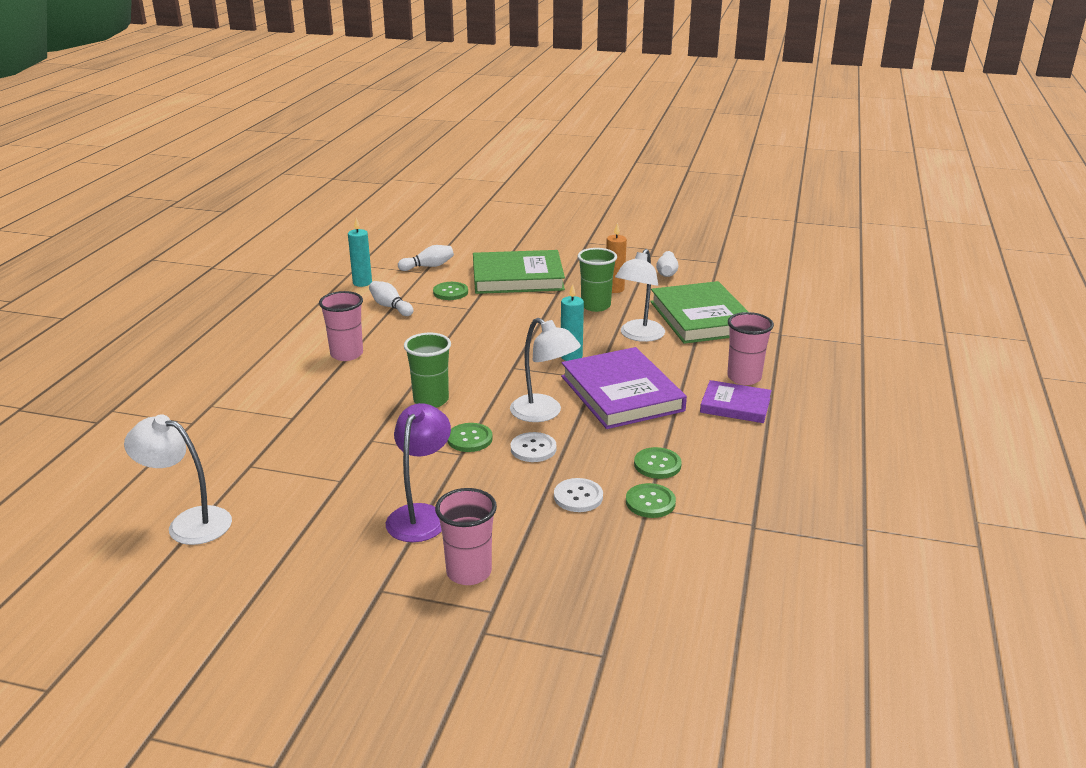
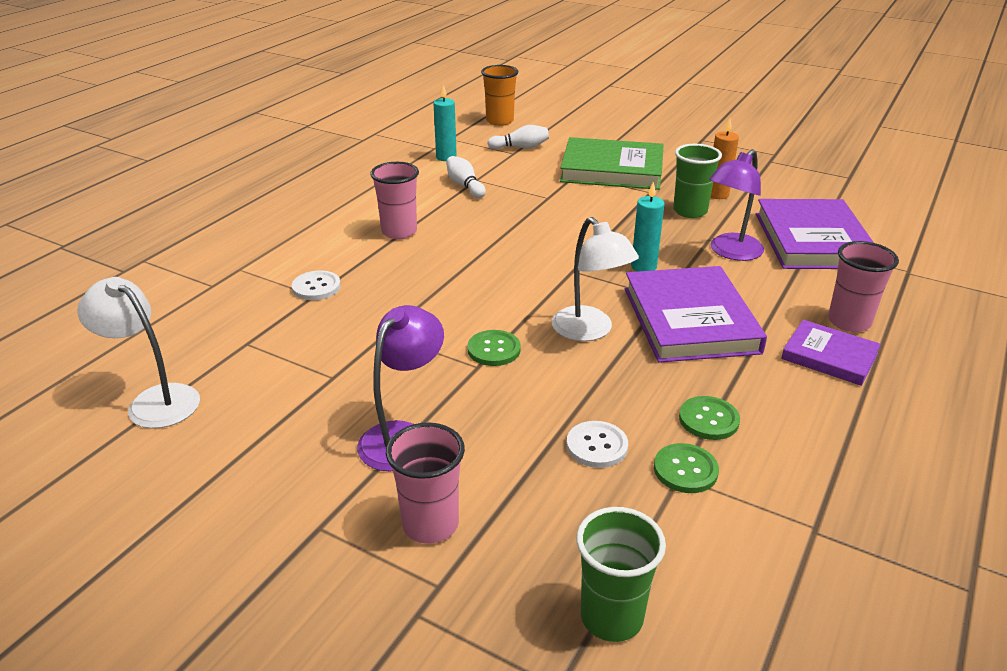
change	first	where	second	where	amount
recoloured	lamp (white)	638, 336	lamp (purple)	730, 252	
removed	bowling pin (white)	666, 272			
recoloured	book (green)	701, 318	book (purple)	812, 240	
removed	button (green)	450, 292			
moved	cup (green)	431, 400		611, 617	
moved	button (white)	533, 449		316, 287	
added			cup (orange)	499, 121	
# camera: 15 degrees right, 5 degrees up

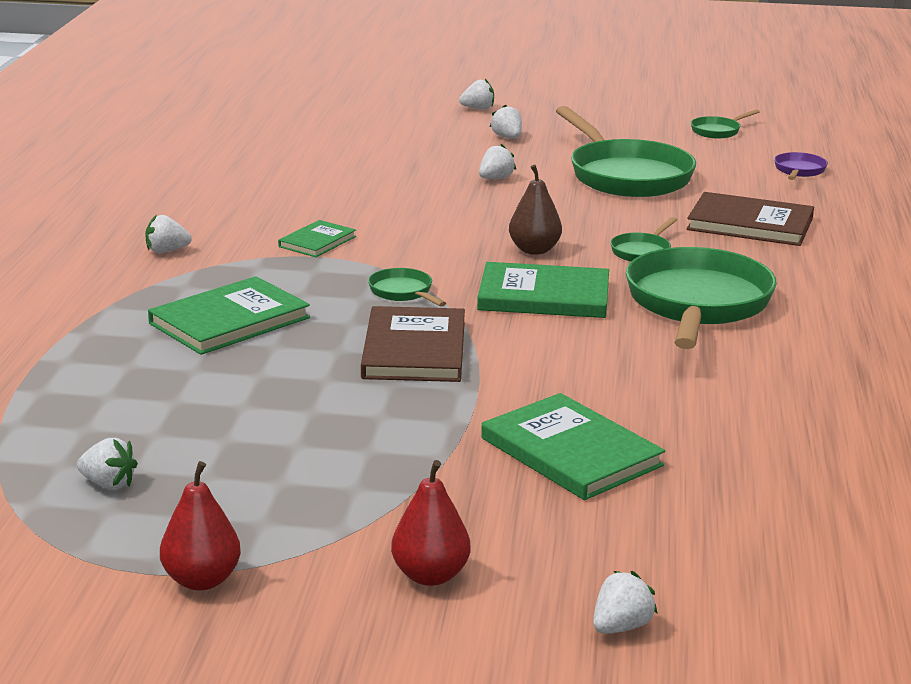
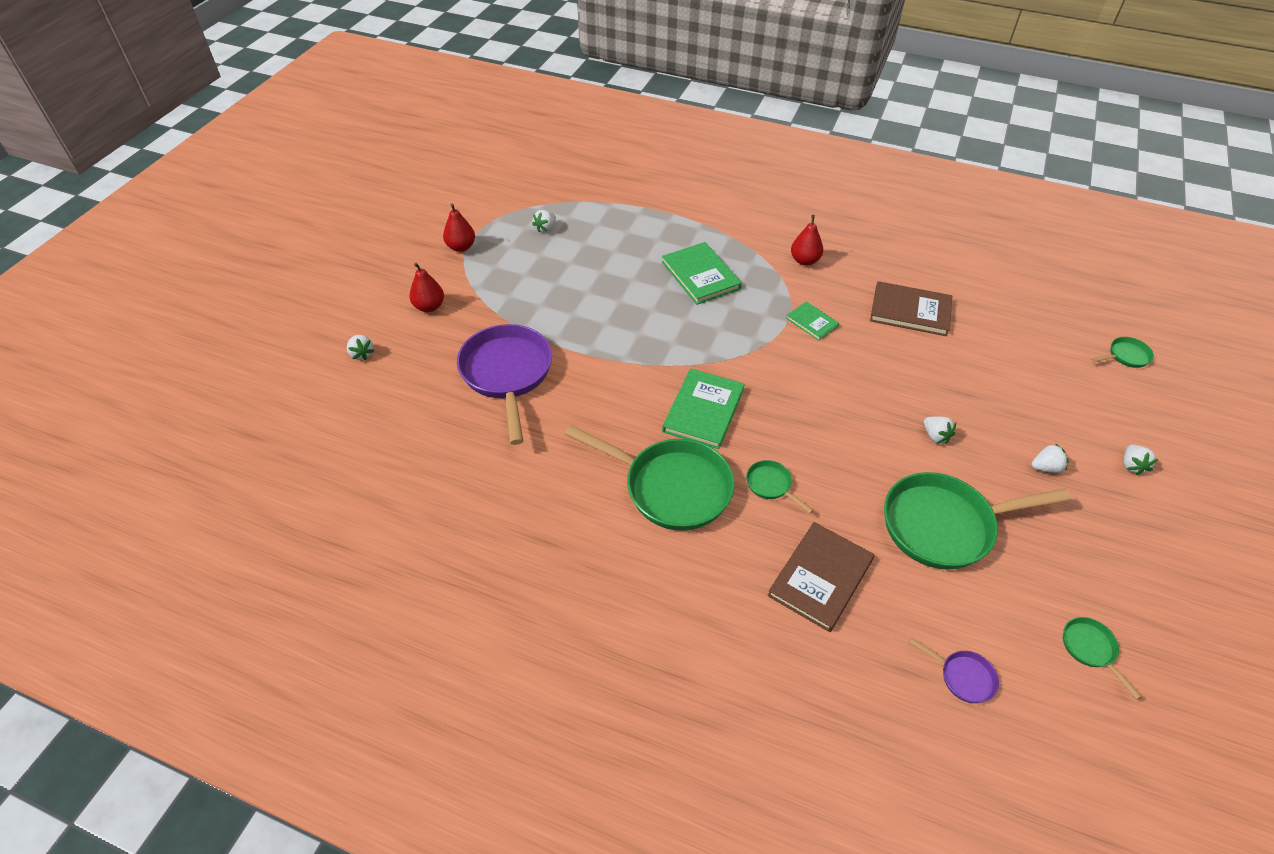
change	first	where	second	where	amount
removed	pear (brown)	534, 250			
replaced	strawberry (white)	167, 251	pear (red)	804, 260	
moved	pan (green)	403, 292		1126, 356	
moved	book (brown)	414, 350		910, 311	
replaced	book (green)	571, 452	pan (purple)	507, 374	
# camera: 105 degrees right, 25 degrees up

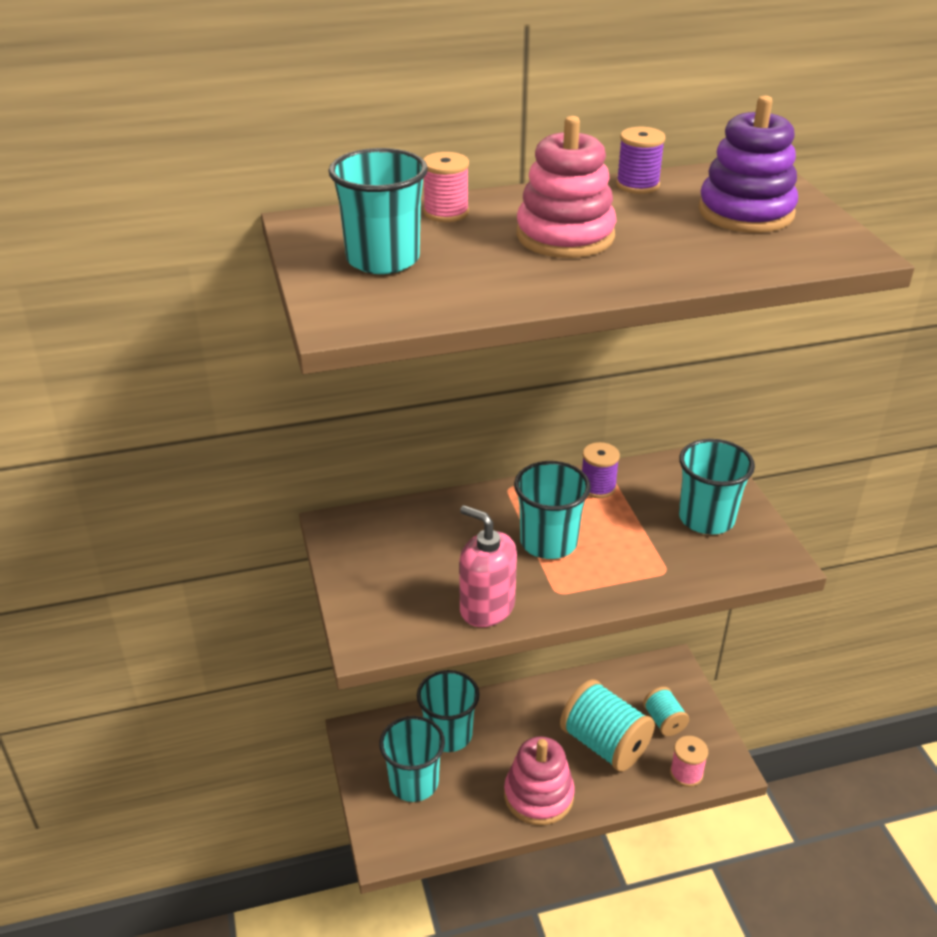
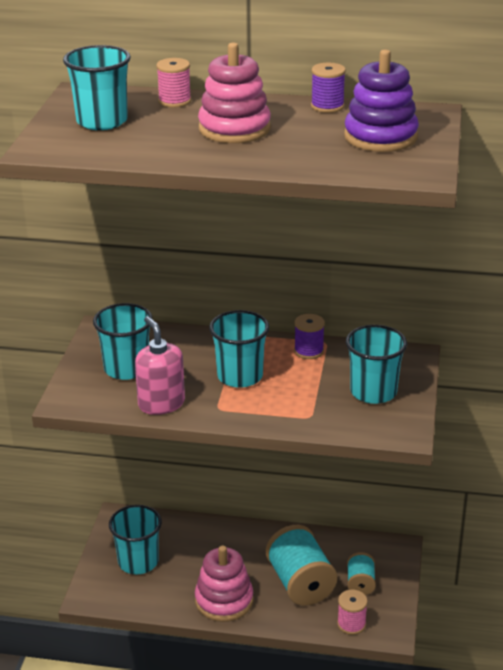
change	first	where	second	where	amount
moved	cup (turquoise)	448, 734		126, 368	
# camera: 25 degrees right, 5 degrees down

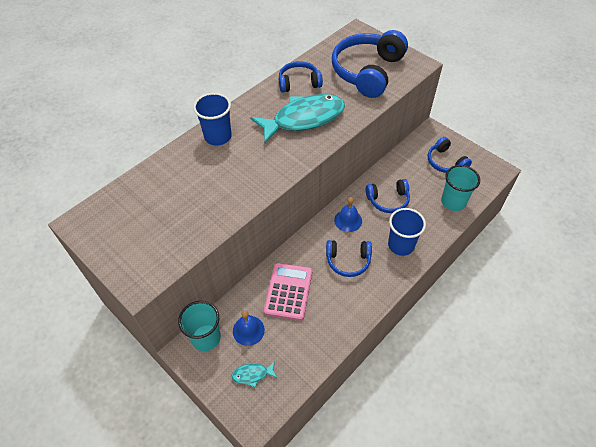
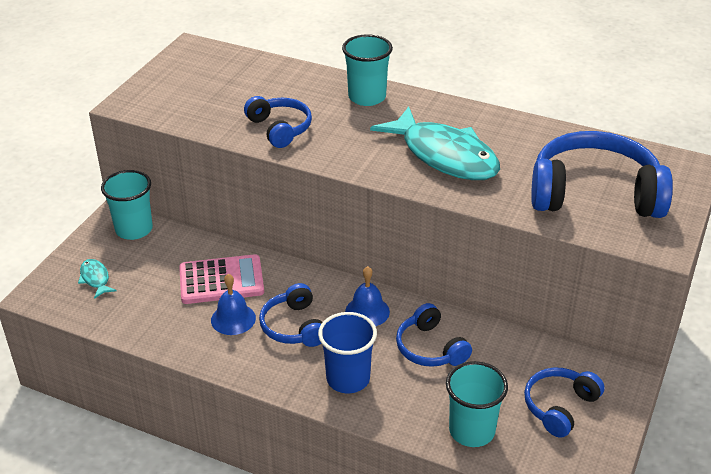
change	first	where	second	where	amount
moved	headphones (blue)	299, 83		280, 128	
recoloured	cup (blue)	218, 136	cup (turquoise)	367, 97	
moved	bell (blue)	248, 330		233, 319	
# camera: 70 degrees right, 15 degrees down

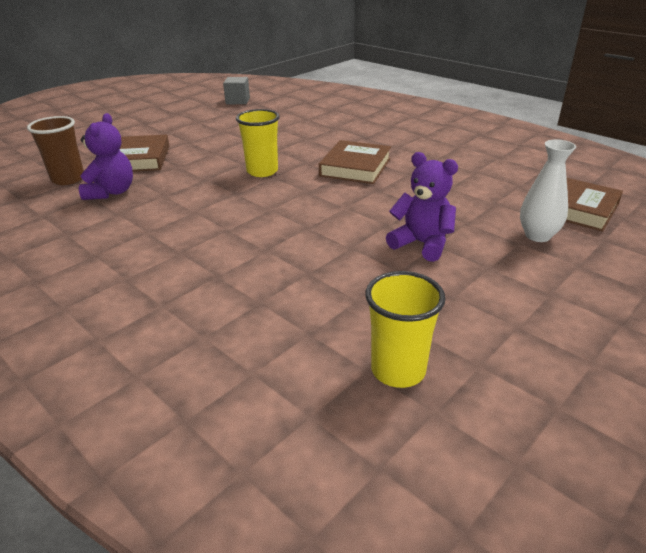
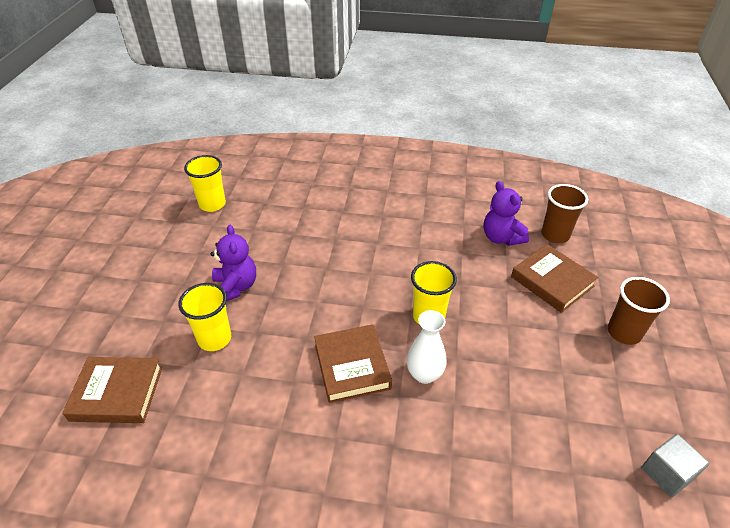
change	first	where	second	where	amount
moved	vase (white)	537, 235		424, 374	
turned	teddy bear (purple)	422, 244		235, 287	105 degrees counterclockwise
added			cup (brown)	624, 332	
added			cup (yellow)	214, 339	
# camera: 145 degrees right, 10 degrees up

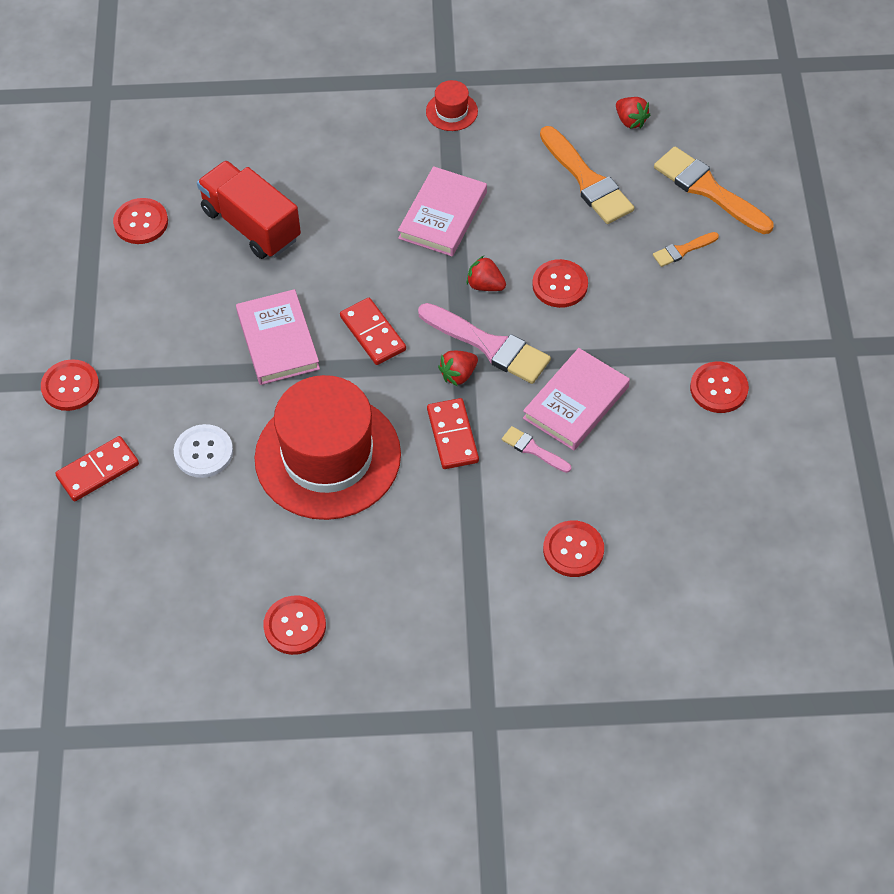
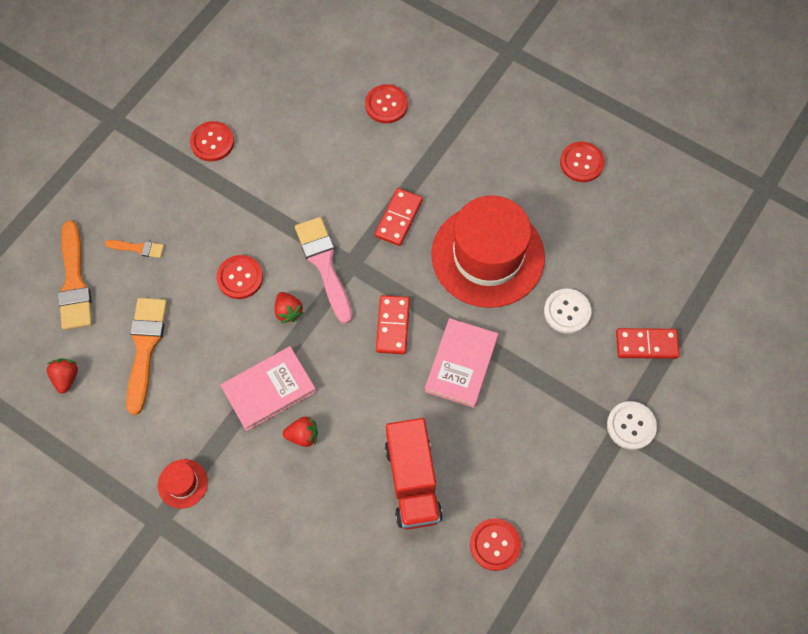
change	first	where	second	where	amount
removed	book (pink)	576, 402			
moved	strawberry (red)	458, 375		303, 435	
recoloured	button (red)	70, 386	button (white)	631, 426	
removed	brush (pink)	533, 449			
# camera: 145 degrees left, 10 degrees up

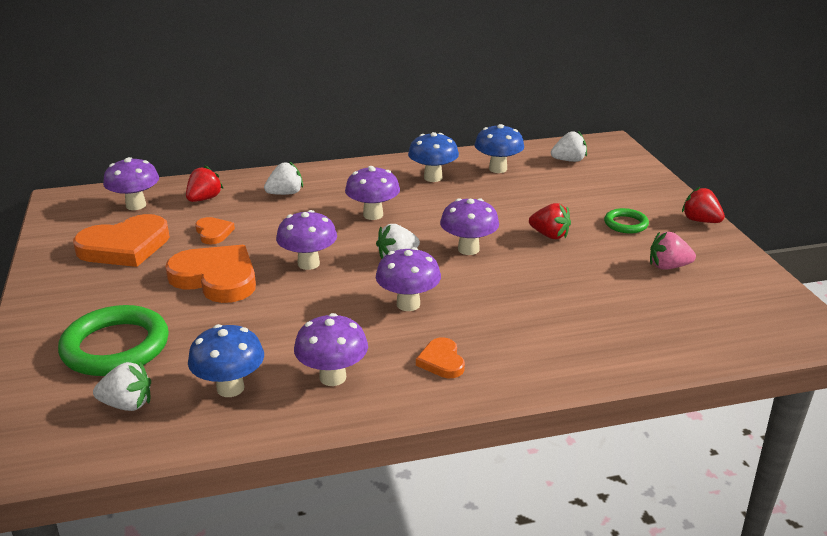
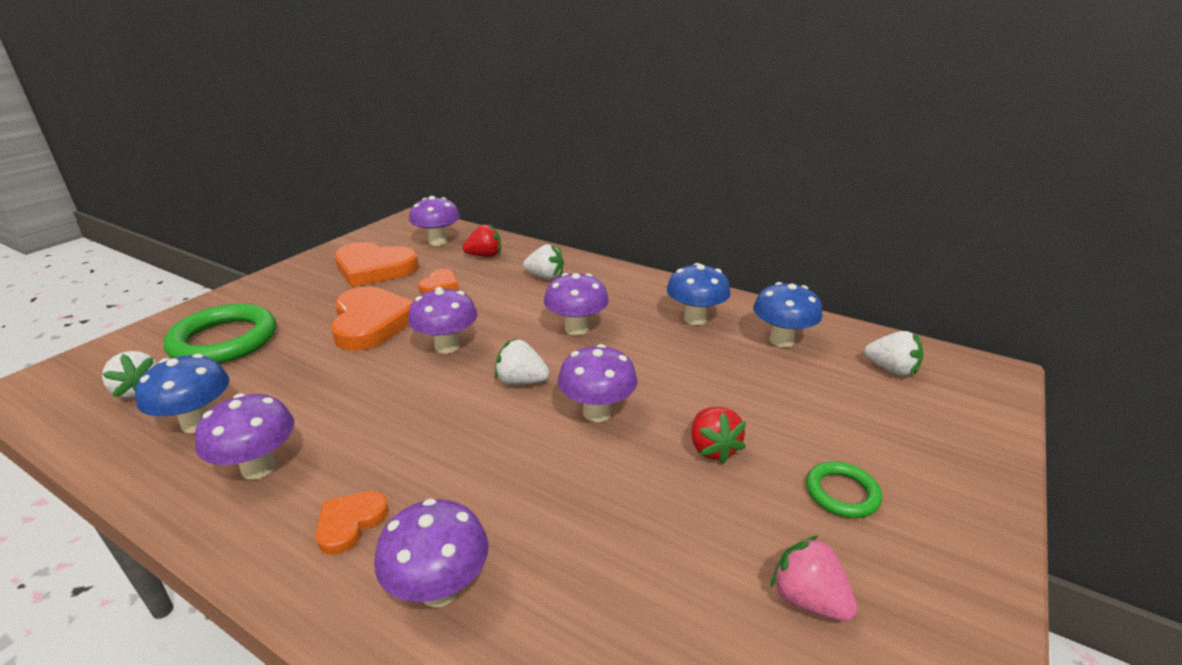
change	first	where	second	where	amount
removed	strawberry (red)	700, 221			
moved	mushroom (purple)	408, 304		439, 589	
# camera: 45 degrees right, 0 degrees up

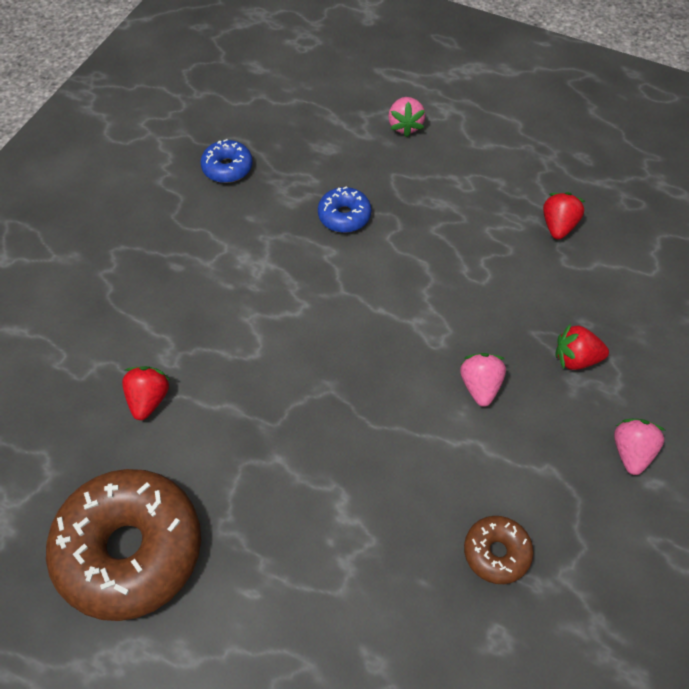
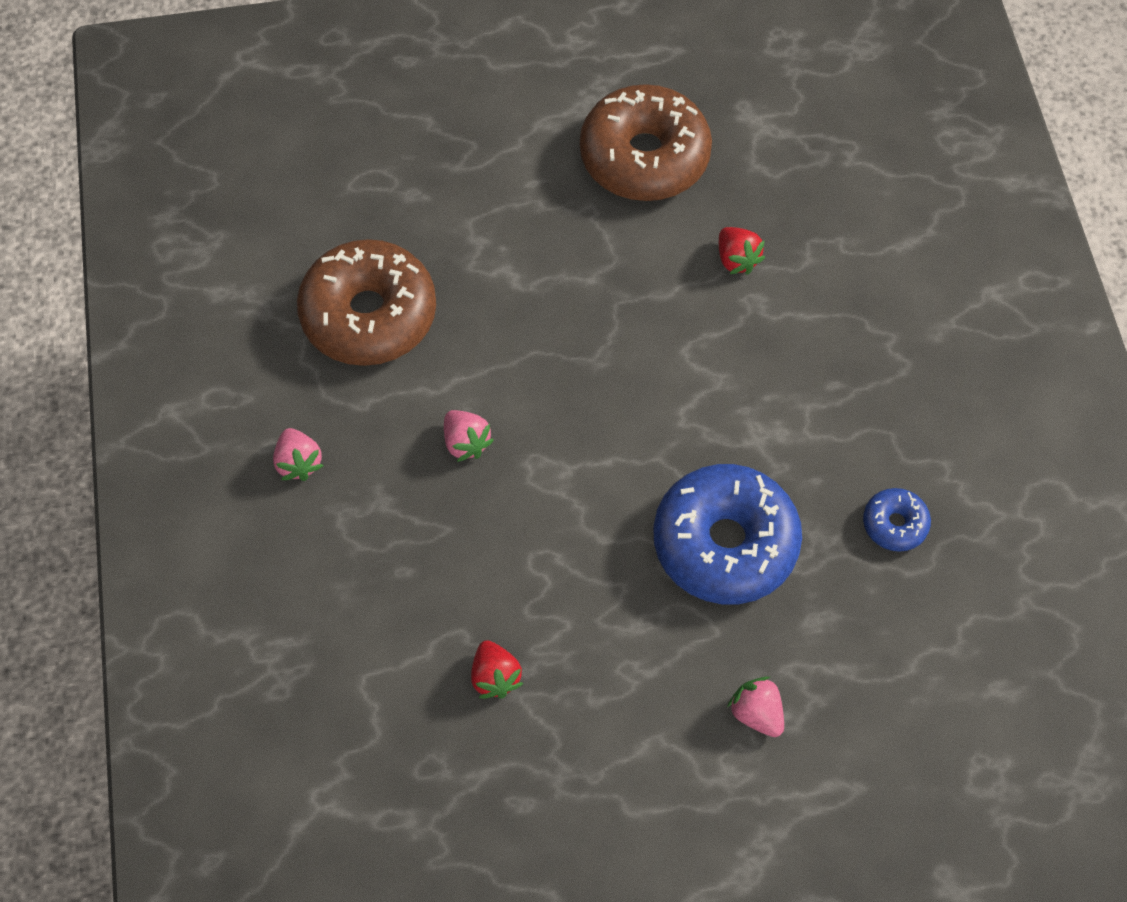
change	first	where	second	where	amount
resized	donut (blue)	344, 216		725, 543	x2.19
removed	strawberry (red)	575, 358			
resized	donut (brown)	496, 553		369, 315	x2.19
# camera: 145 degrees right, 5 degrees up

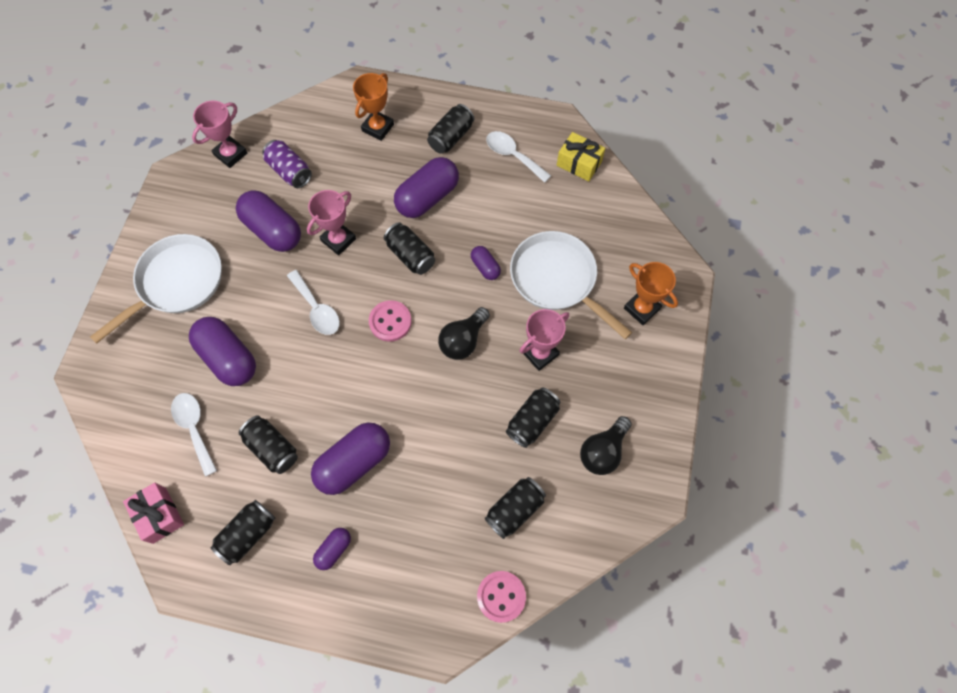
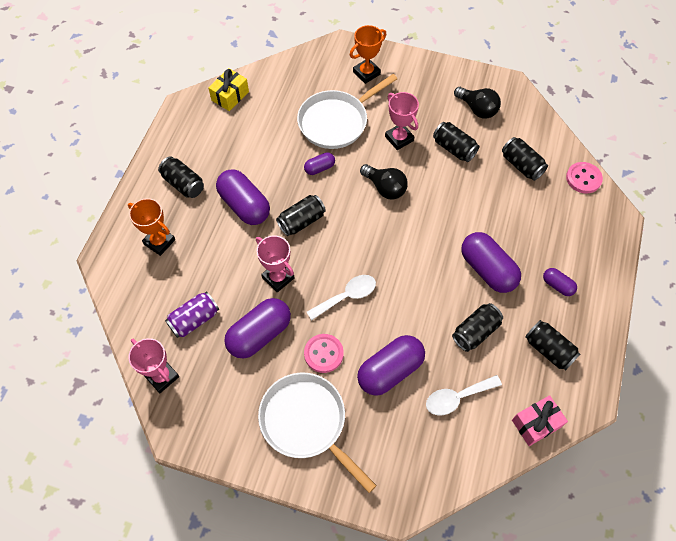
change	first	where	second	where	amount
removed	spoon (white)	513, 156			
moved	button (pink)	390, 322		323, 354	
# camera: 85 degrees left, 5 degrees down

